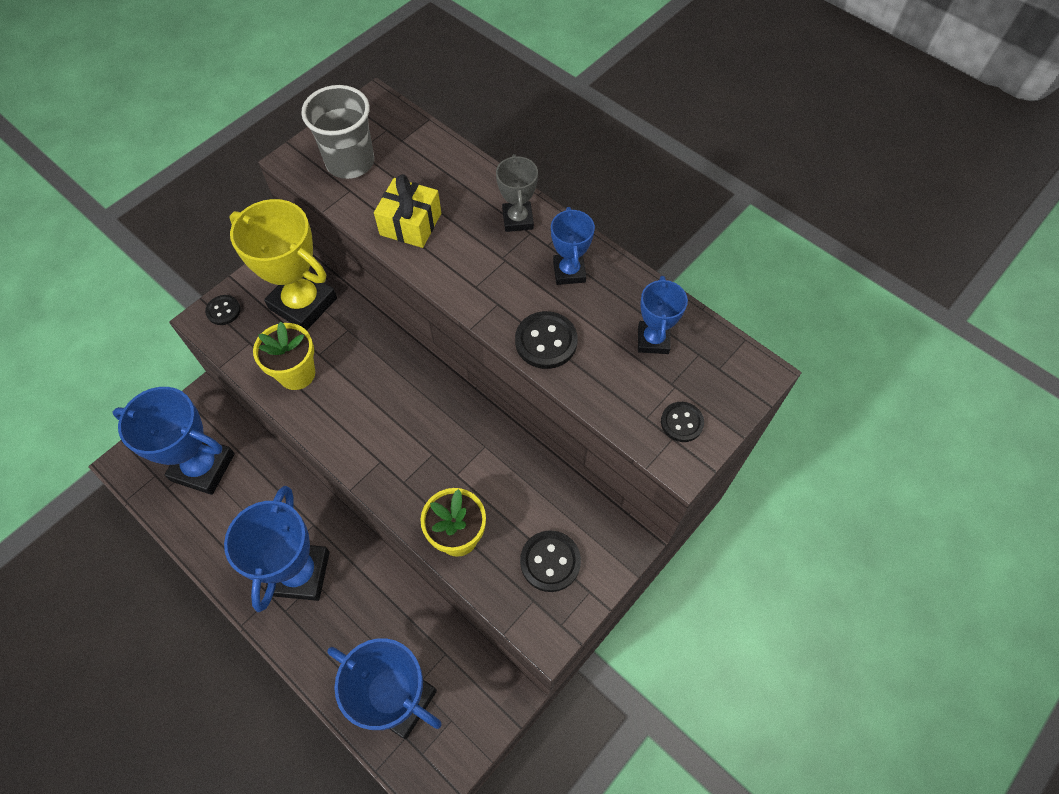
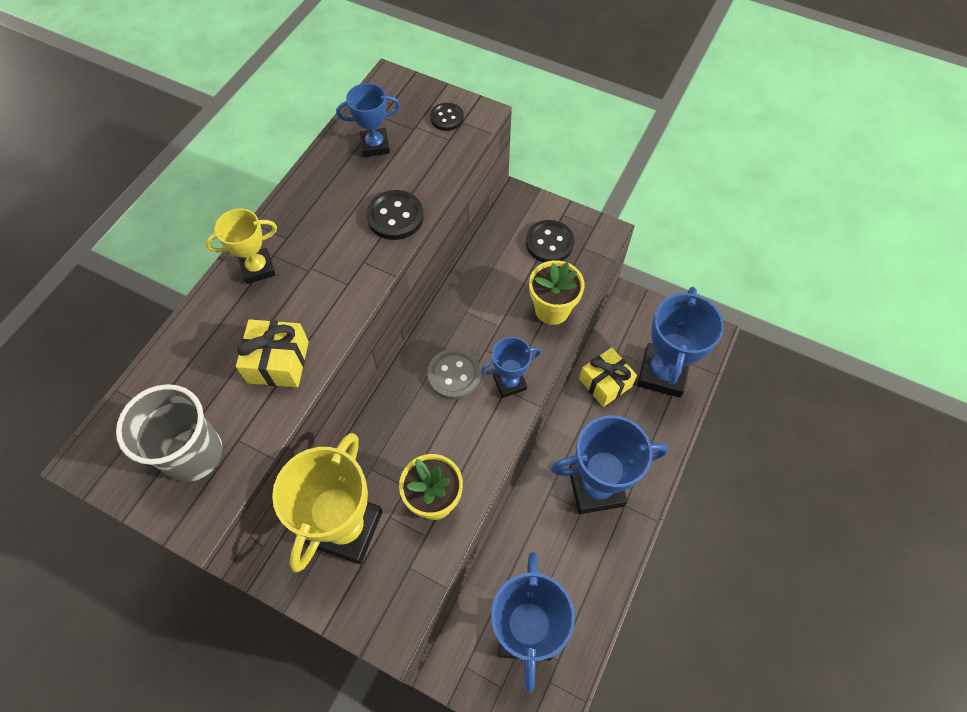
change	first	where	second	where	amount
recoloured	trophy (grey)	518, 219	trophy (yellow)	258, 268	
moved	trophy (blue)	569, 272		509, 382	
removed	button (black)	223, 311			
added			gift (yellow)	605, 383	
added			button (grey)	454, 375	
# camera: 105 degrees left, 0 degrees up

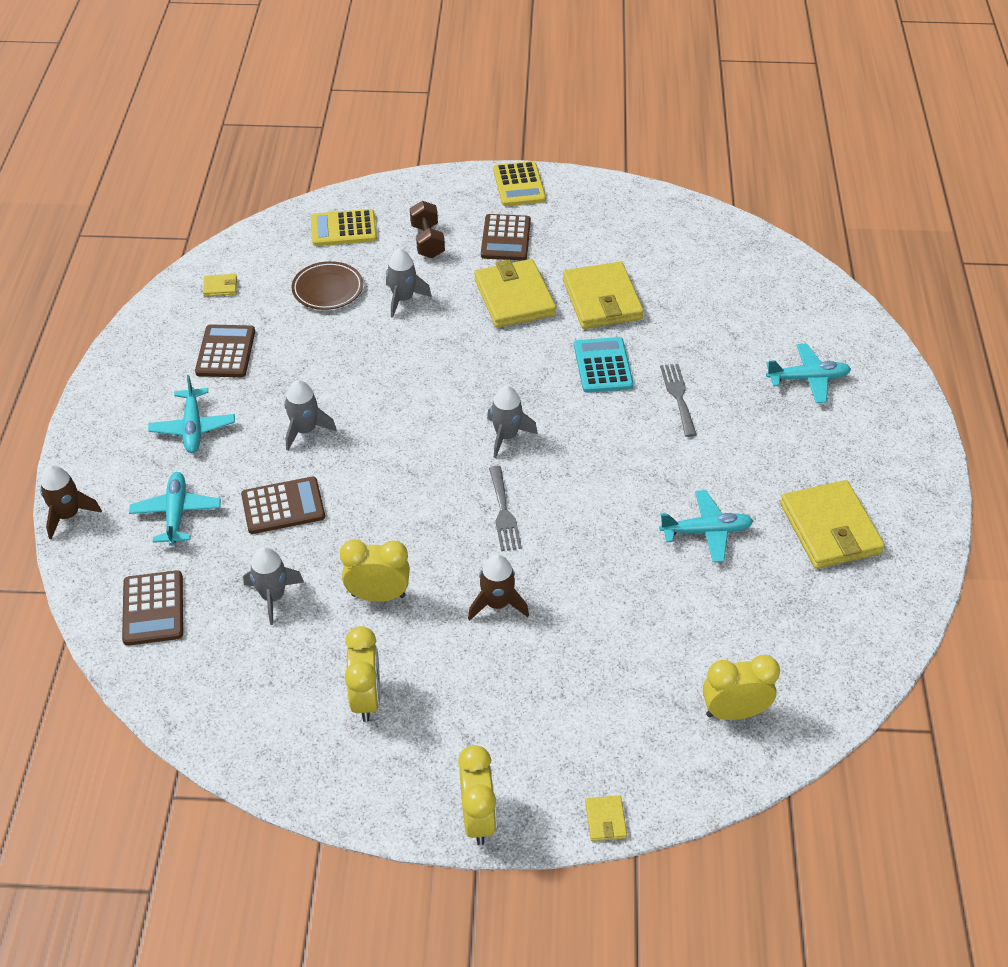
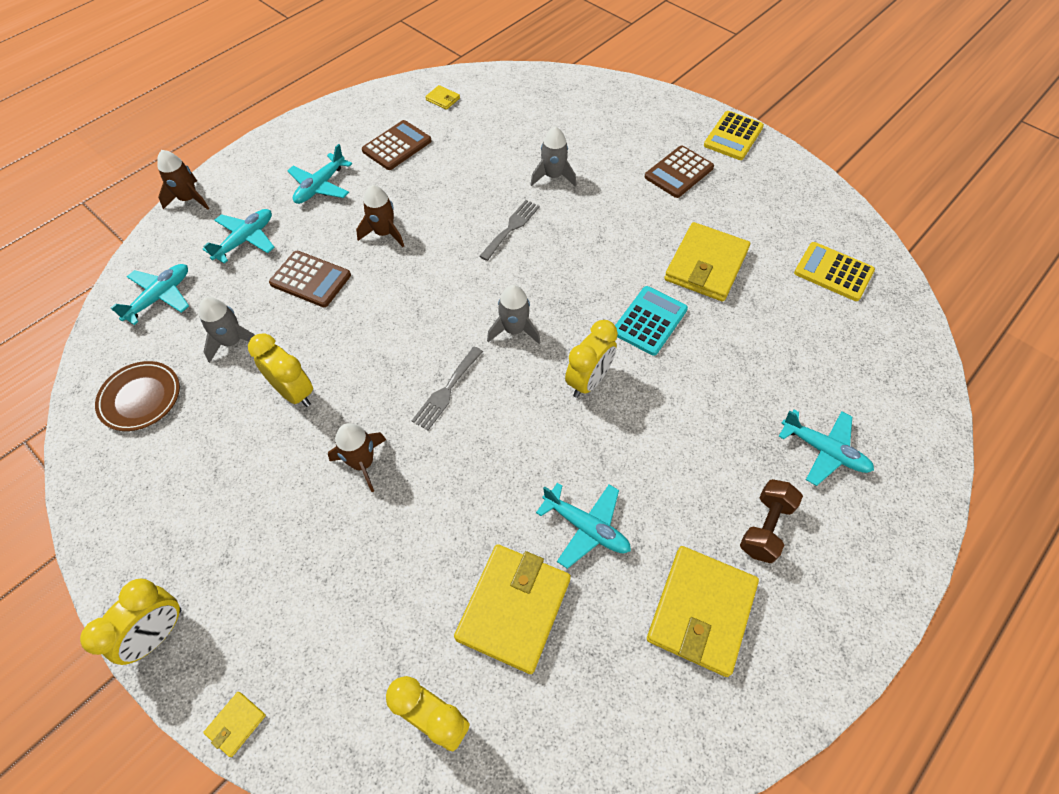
change	first	where	second	where	amount
moved	dumbbell (brown)	427, 241		765, 527	
moved	calculator (yellow)	343, 229		833, 272	
moved	wallet (yellow)	514, 297		513, 608	
moved	plate (brown)	328, 289		140, 398	
moved	fork (grey)	678, 396		511, 228	
recoloured	rocket (grey)	305, 430	rocket (brown)	384, 233	
replaced	calculator (brown)	153, 608	plane (turquoise)	160, 297	
moved	clock (yellow)	366, 698		588, 381	
# camera: 40 degrees right, 10 degrees up

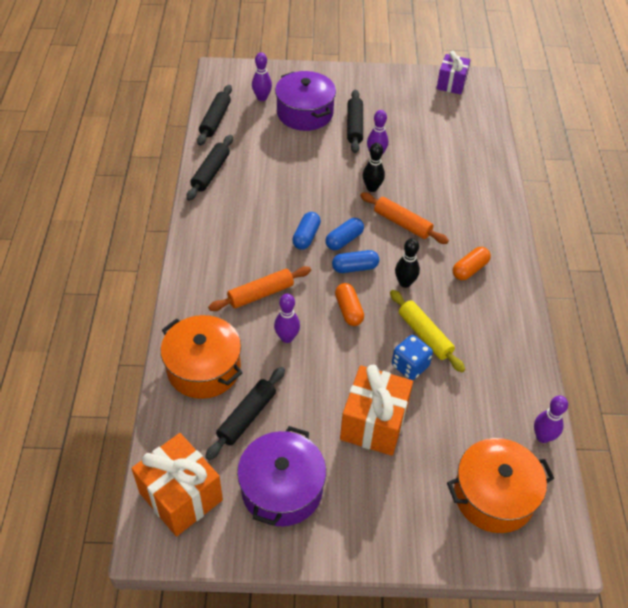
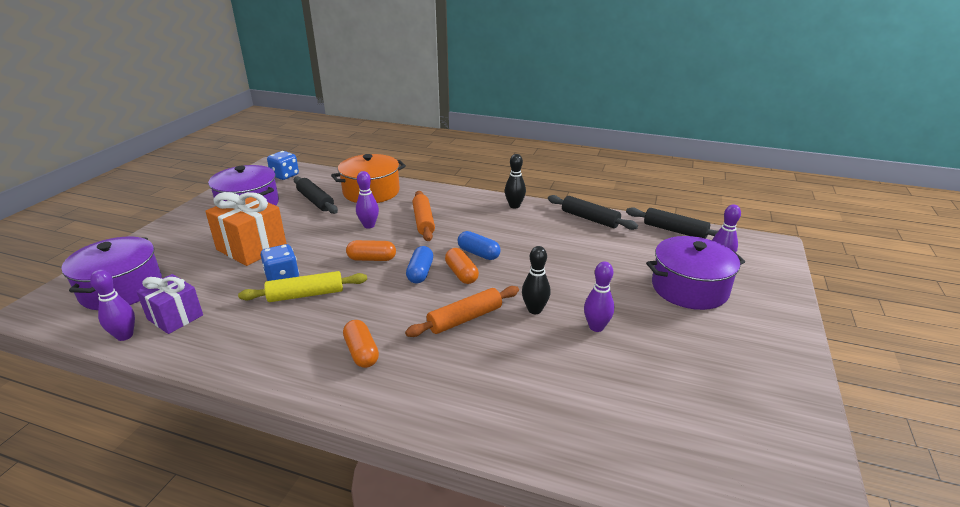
change	first	where	second	where	amount
moved	gift (purple)	451, 84		175, 317	
removed	rolling pin (black)	354, 126			
recoloured	capsule (blue)	344, 240	capsule (orange)	461, 274	
moved	bowling pin (black)	405, 283		514, 206	
replaced	gift (orange)	181, 496	dice (blue)	285, 176	
recoloured	pot (orange)	493, 496	pot (purple)	121, 289	
# camera: 110 degrees right, 20 degrees down

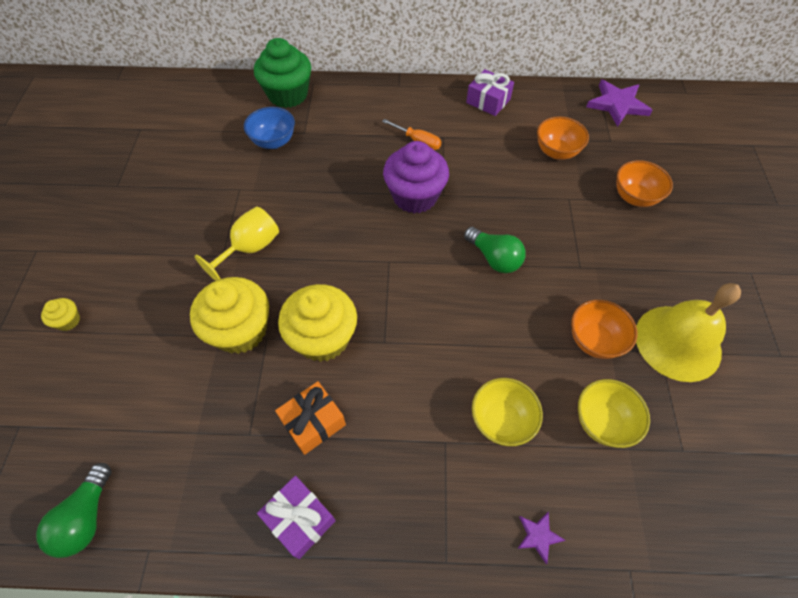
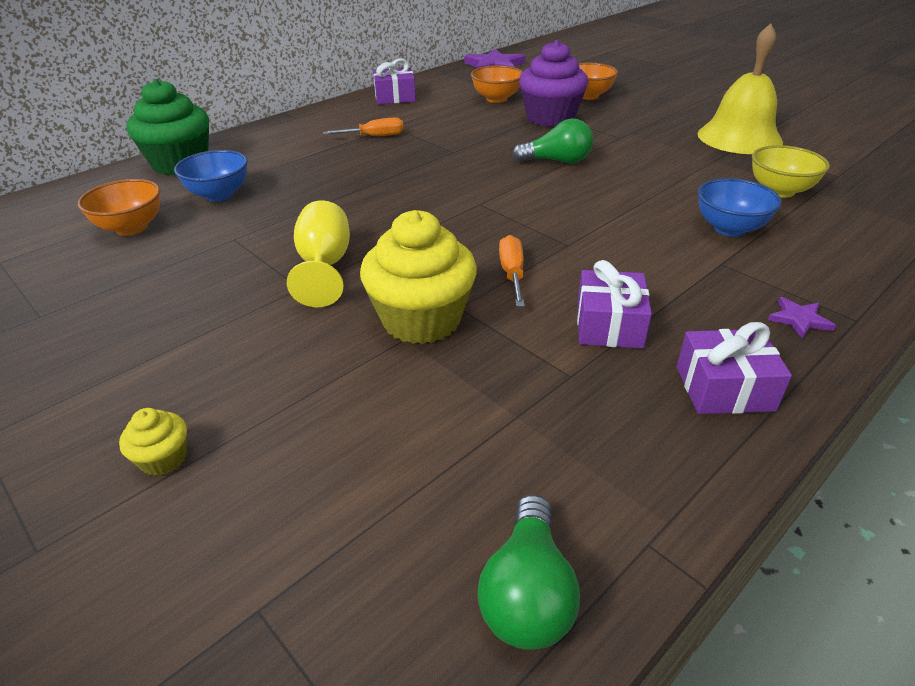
change	first	where	second	where	amount
moved	cupcake (purple)	415, 196		550, 118	
replaced	cupcake (yellow)	323, 338	screwdriver (orange)	512, 274	
moved	bowl (orange)	594, 340		131, 228	
recoloured	bowl (yellow)	501, 421	bowl (blue)	729, 228	
recoloured	gift (orange)	313, 422	gift (purple)	609, 325	
turned	light bulb (green)	86, 518		527, 593	45 degrees clockwise
moved	star (purple)	538, 536		799, 319	
# camera: 45 degrees left, 20 degrees down

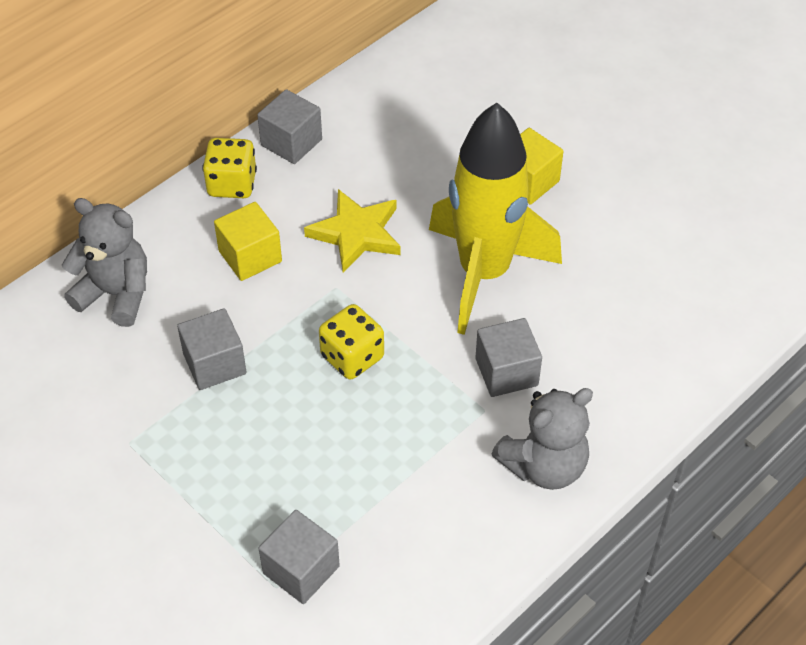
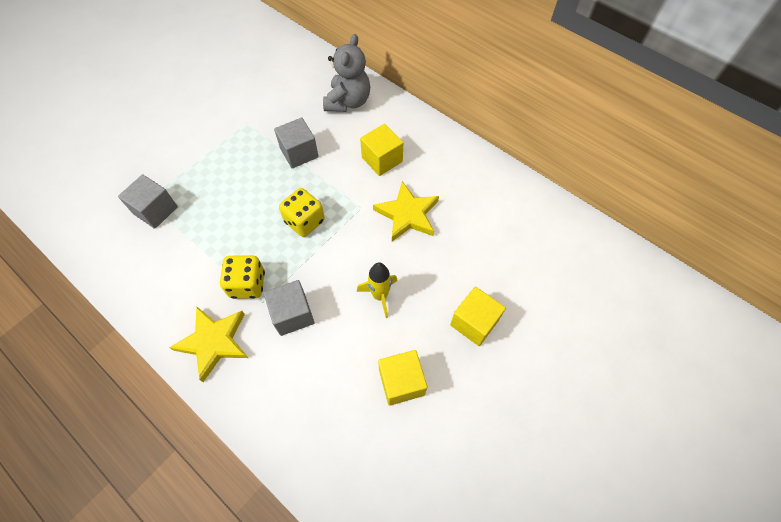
change	first	where	second	where	amount
removed	cube (grey)	291, 142			
resized	rocket (yellow)	484, 273		380, 296	x0.42
moved	dice (yellow)	232, 184		247, 284	
replaced	teddy bear (grey)	544, 466	star (yellow)	214, 342	
added			cube (yellow)	401, 382	
# camera: 85 degrees right, 10 degrees up

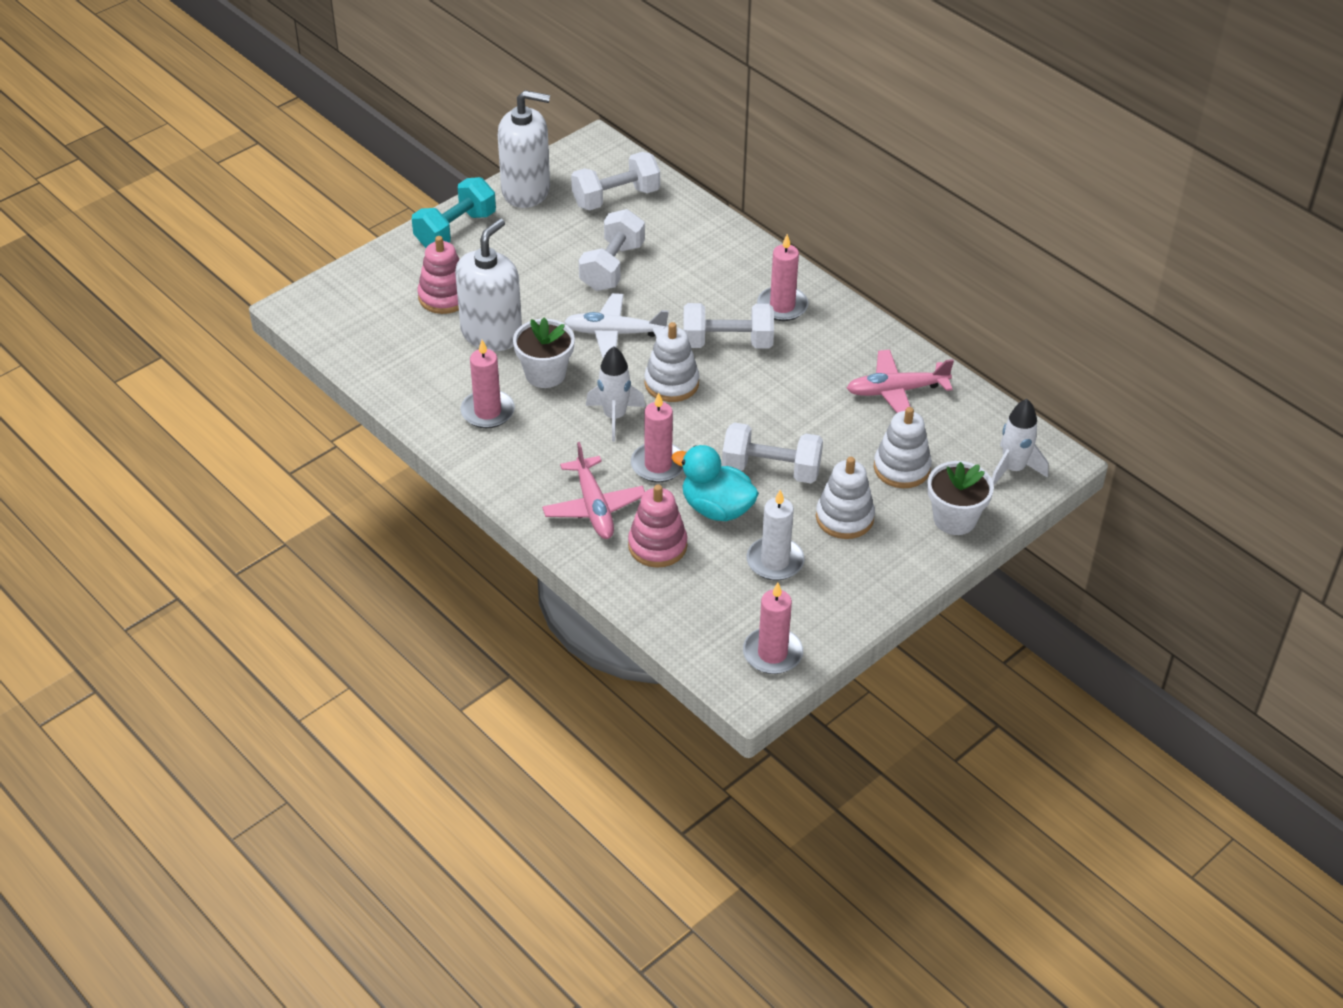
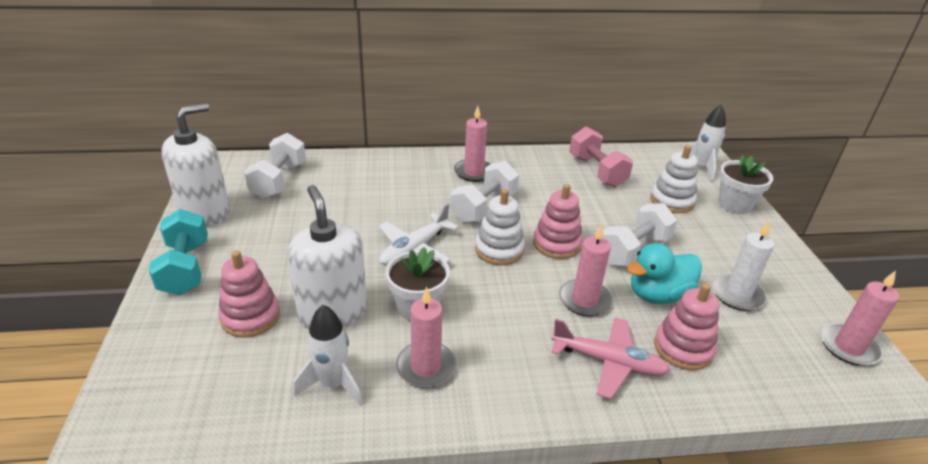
change	first	where	second	where	amount
removed	dumbbell (white)	612, 267			
moved	rocket (white)	614, 417		333, 384	
replaced	plane (pink)	896, 391	dumbbell (pink)	596, 171	
removed	stacking toy (white)	844, 518			
added			stacking toy (pink)	556, 244	
# camera: 55 degrees left, 10 degrees down

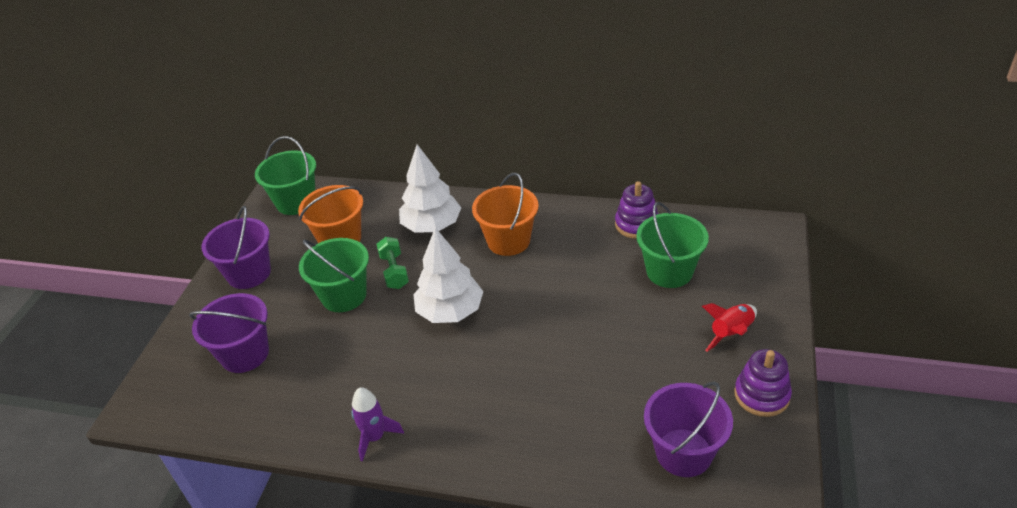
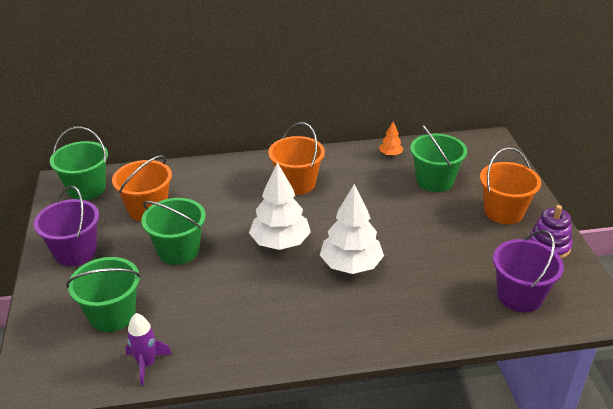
change	first	where	second	where	amount
moved	tree (white)	432, 226		351, 265	
replaced	stacking toy (purple)	636, 224	tree (orange)	390, 154	
removed	dumbbell (green)	394, 271			
recoloured	bucket (purple)	245, 354	bucket (green)	112, 315	
replaced	rocket (red)	731, 333	bucket (orange)	503, 212	
moved	rocket (purple)	375, 437		147, 364	
# camera: 25 degrees left, 5 degrees down

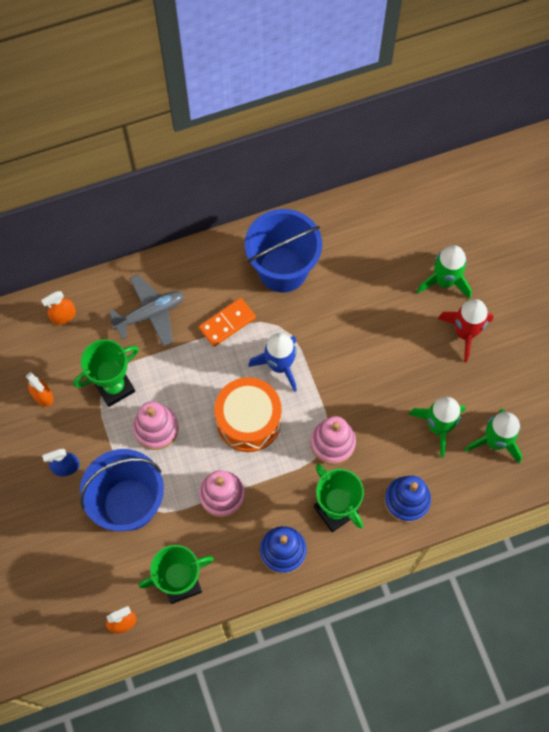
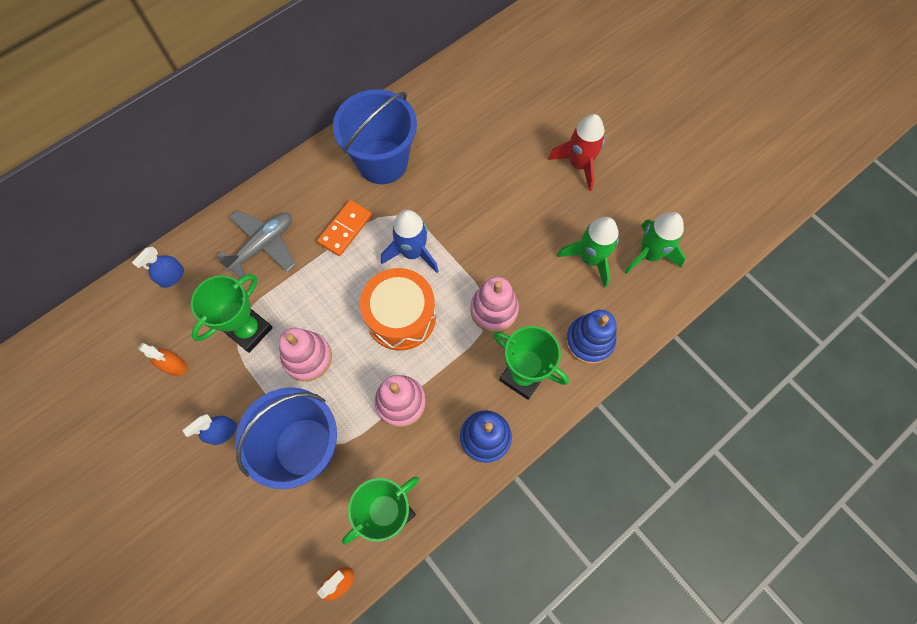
change	first	where	second	where	amount
removed	rocket (green)	444, 281			
recoloured	spray bottle (orange)	63, 316	spray bottle (blue)	172, 276	
# camera: 20 degrees left, 0 degrees up

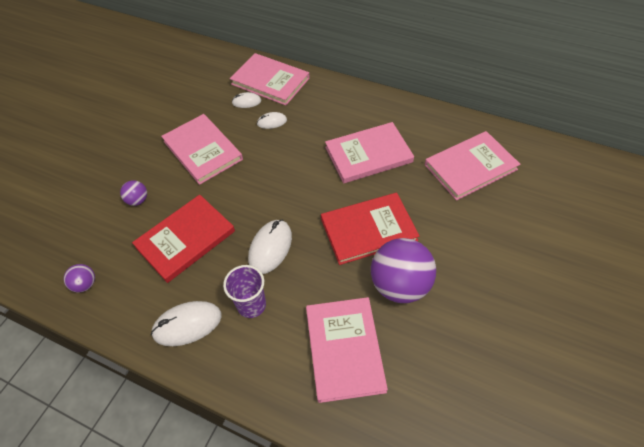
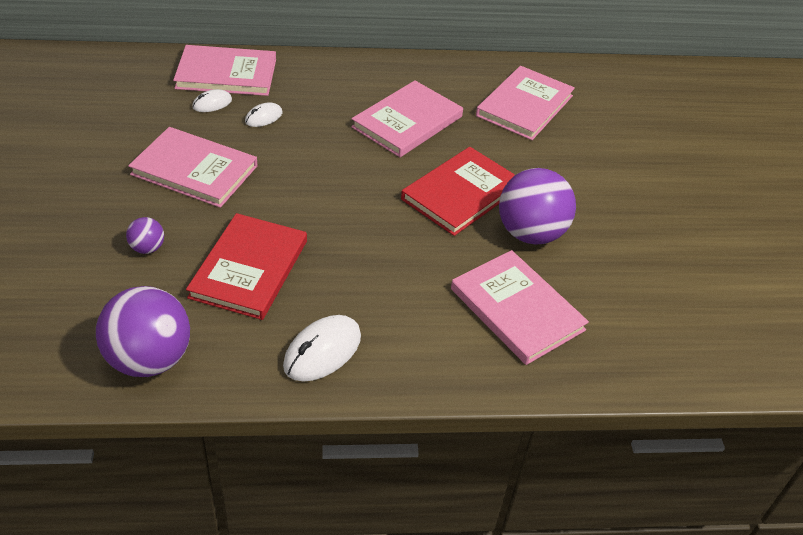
change	first	where	second	where	amount
removed	mouse (white)	270, 248			
resized	ball (purple)	85, 284		149, 359	x2.17
removed	cup (purple)	251, 305			
# camera: 35 degrees left, 10 degrees down

